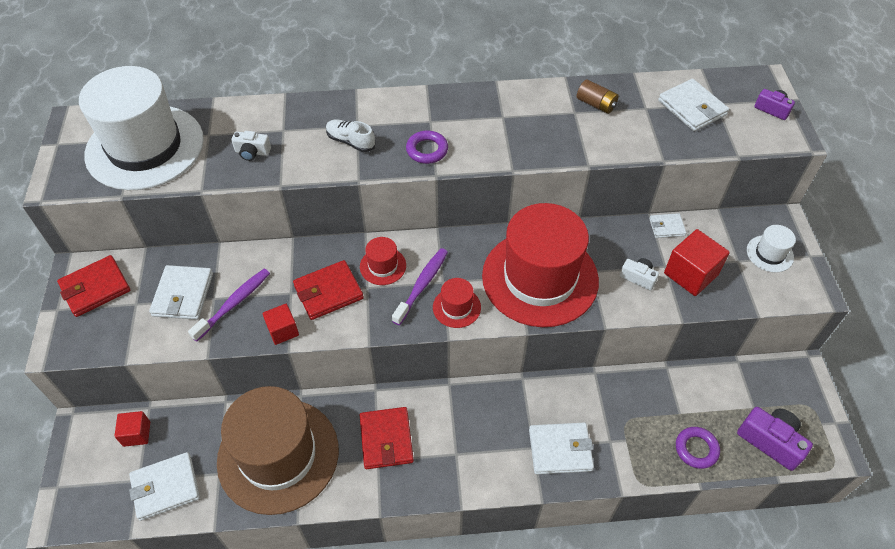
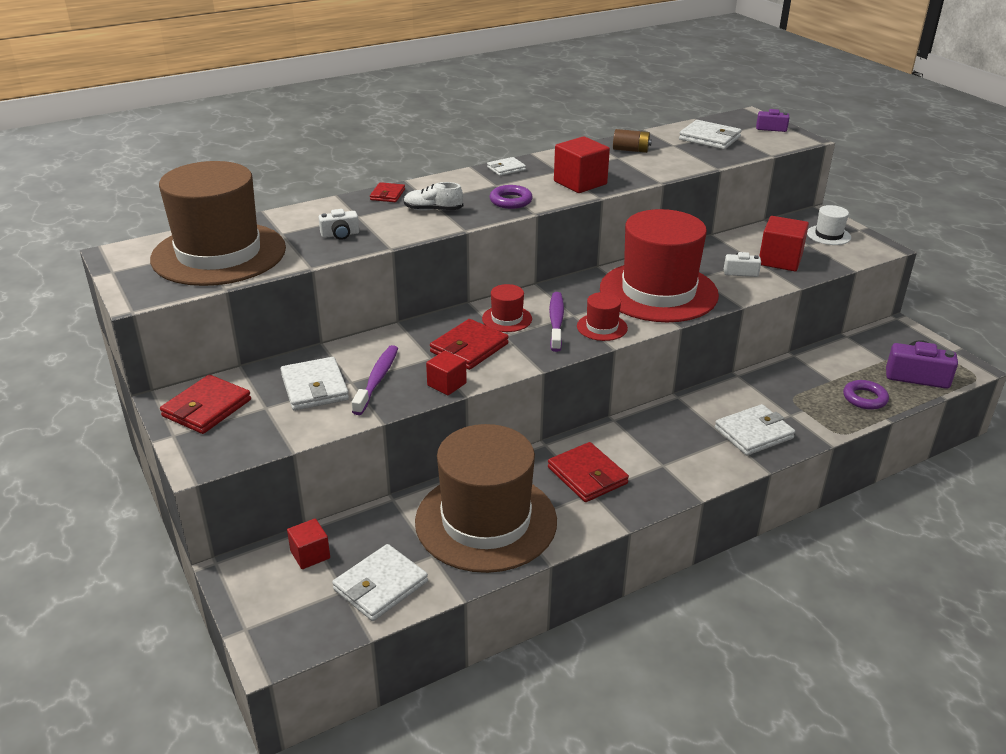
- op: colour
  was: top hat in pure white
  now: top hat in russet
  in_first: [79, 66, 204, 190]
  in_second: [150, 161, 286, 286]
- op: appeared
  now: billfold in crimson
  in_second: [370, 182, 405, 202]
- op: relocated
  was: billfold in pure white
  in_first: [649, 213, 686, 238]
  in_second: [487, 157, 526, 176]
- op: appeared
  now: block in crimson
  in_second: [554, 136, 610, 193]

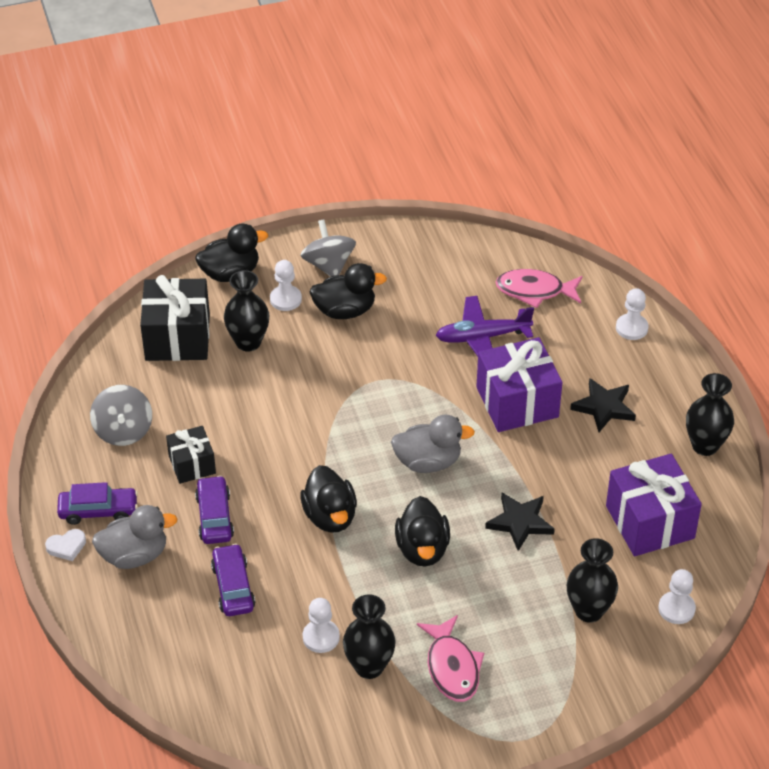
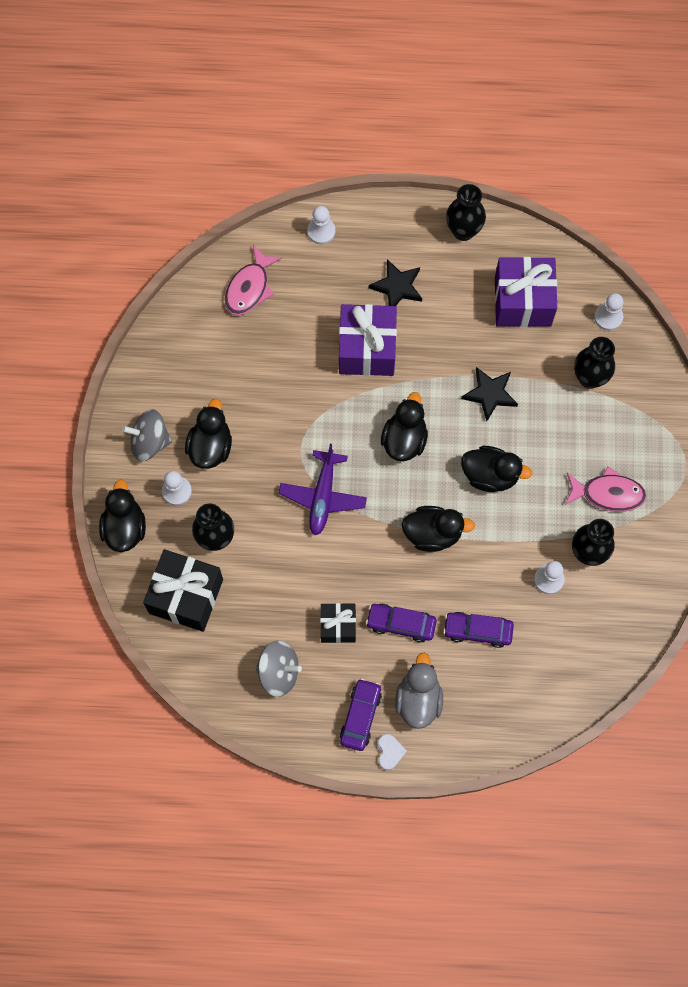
- op: relocated
  was: aeroplane in royal purple
  in_first: [436, 296, 534, 356]
  in_second: [279, 444, 367, 535]
- op: colour
  was: duck in grey
  now: duck in ebony
  in_first: [391, 414, 475, 473]
  in_second: [381, 392, 428, 461]

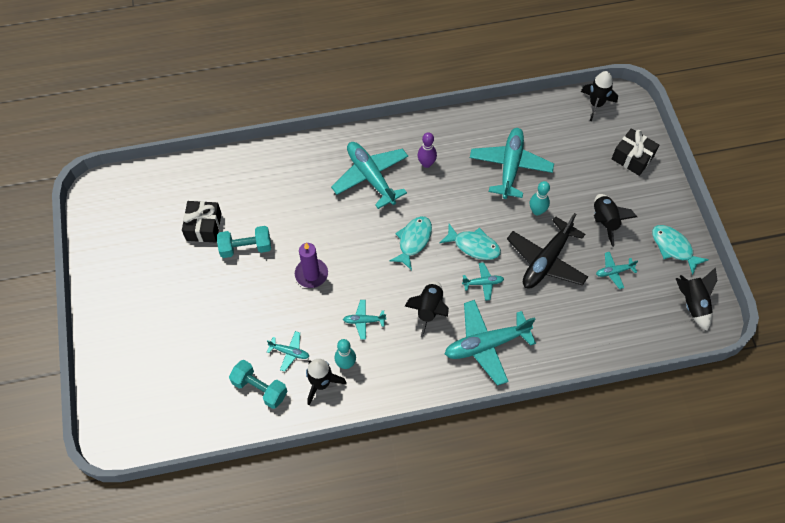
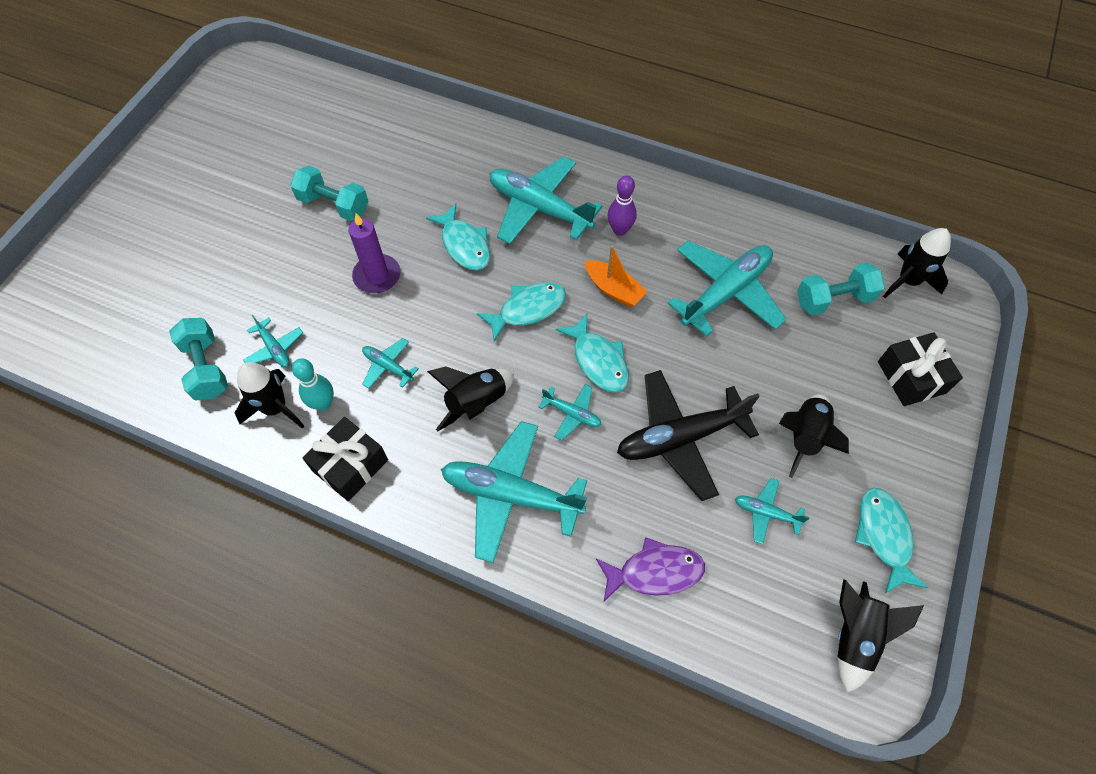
- op: relocated
  was: gift in ebony
  in_first: [182, 201, 222, 242]
  in_second: [303, 417, 388, 501]
- op: appeared
  now: fish in turquoise
  in_second: [426, 203, 490, 270]
- op: spun
  was: aeroplane in turquoise
  in_first: [331, 142, 408, 209]
  in_second: [490, 156, 603, 244]
  clockwise: -60
- op: appeared
  now: boat in orange-coloured
  in_second: [585, 245, 648, 307]
- op: appeared
  now: fish in royal purple
  in_second: [596, 537, 705, 601]
- op: appeared
  now: hand weight in turquoise
  in_second: [797, 263, 885, 315]
- op: missing
  was: tenpin in turquoise
  in_first: [530, 181, 550, 216]

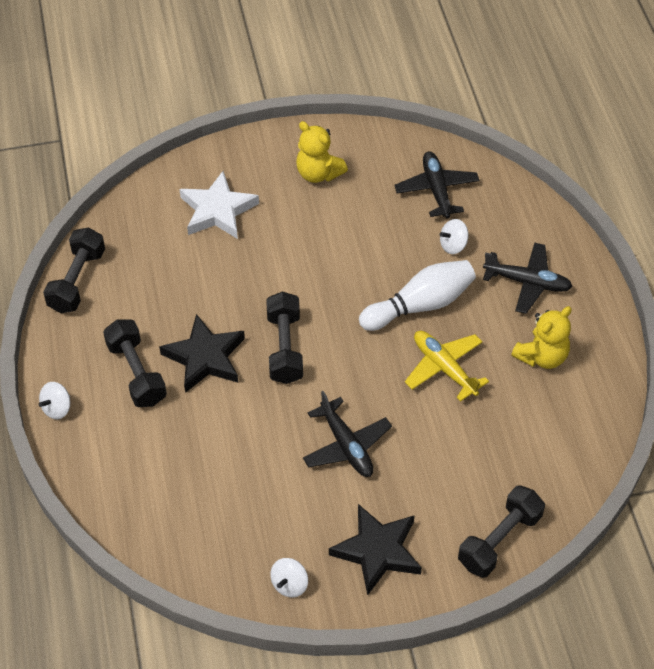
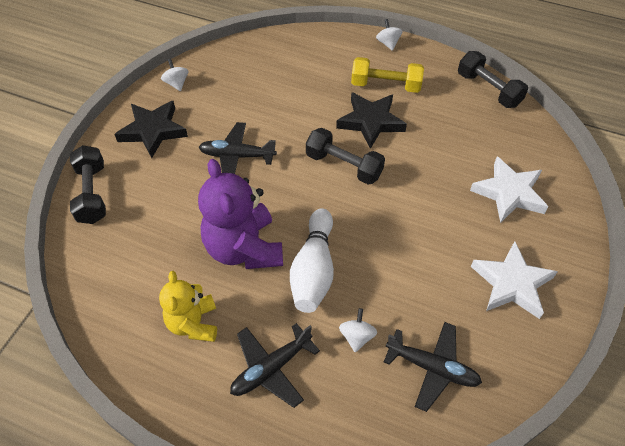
- op: exchanged
  was: aeroplane in bright yellow
  now: teddy in royal purple
  in_first: [405, 331, 489, 401]
  in_second: [198, 159, 283, 269]
- op: colour
  was: hand weight in ebony
  now: hand weight in bright yellow
  in_first: [103, 319, 167, 407]
  in_second: [351, 57, 424, 93]
- op: exchanged
  was: teddy in bright yellow
  now: star in pure white
  in_first: [296, 121, 348, 183]
  in_second: [471, 241, 558, 319]

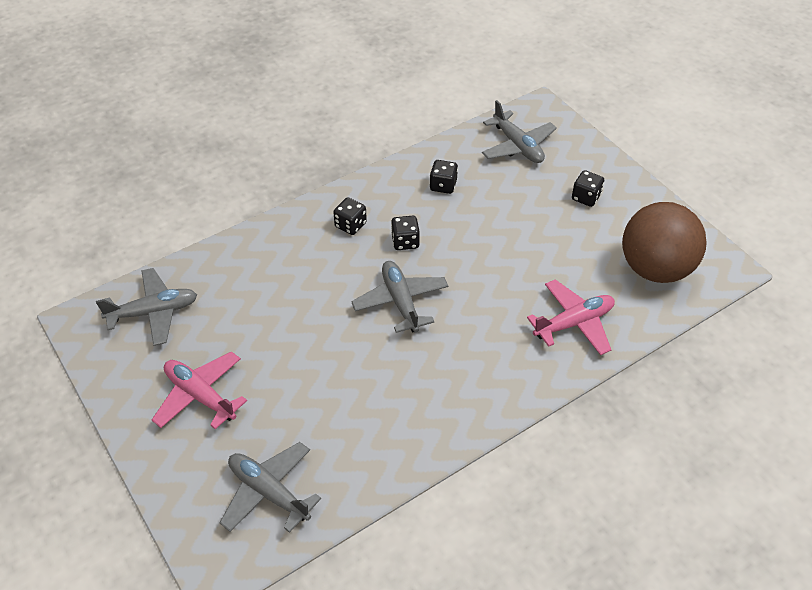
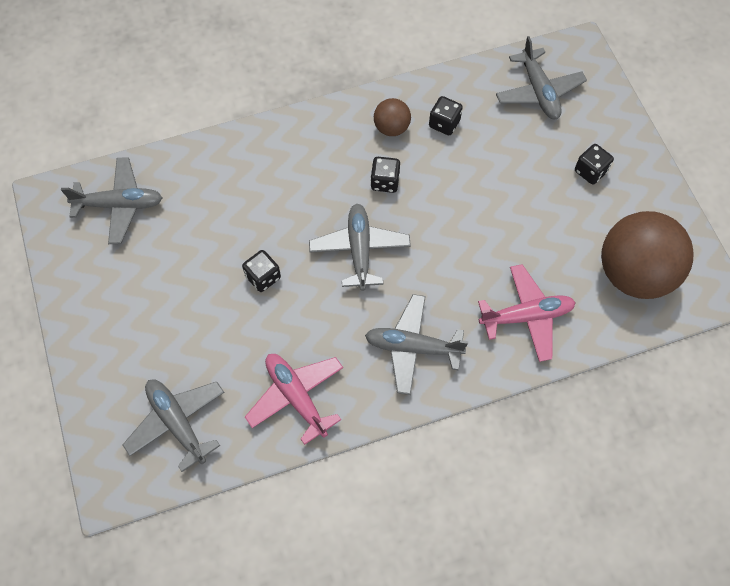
- op: relocated
  was: die in ebony
  in_first: [333, 197, 367, 235]
  in_second: [242, 250, 281, 292]
- op: relocated
  was: aeroplane in rosy
  in_first: [152, 351, 247, 429]
  in_second: [245, 354, 343, 445]
- op: appeared
  now: aeroplane in grey
  in_second: [365, 294, 468, 395]
- op: appeared
  now: play ball in russet
  in_second: [374, 98, 411, 136]

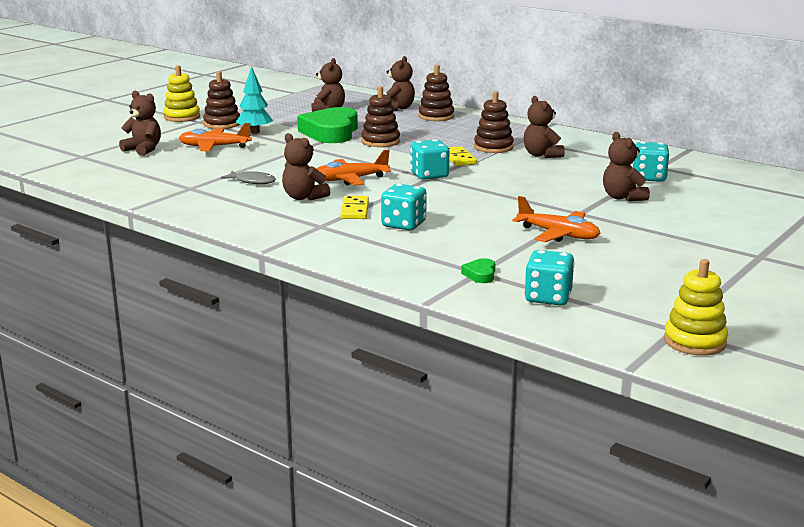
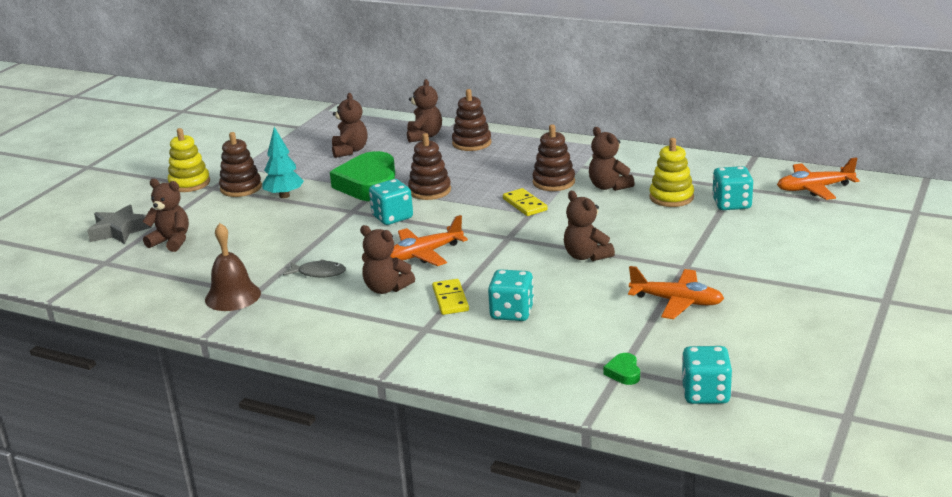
- op: appeared
  now: star in grey
  in_second: [87, 205, 152, 244]
- op: appeared
  now: hand bell in russet
  in_second: [205, 223, 261, 311]
- op: relocated
  was: die in turquoise
  in_first: [410, 139, 449, 180]
  in_second: [369, 179, 413, 225]
- op: relocated
  was: teddy in russet
  in_first: [603, 132, 650, 201]
  in_second: [564, 191, 615, 261]
- op: relocated
  was: stacking rings in bright yellow
  in_first: [664, 259, 728, 356]
  in_second: [649, 138, 694, 207]
- op: relocated
  was: aeroplane in orange-coloured
  in_first: [179, 123, 252, 151]
  in_second: [777, 157, 860, 200]

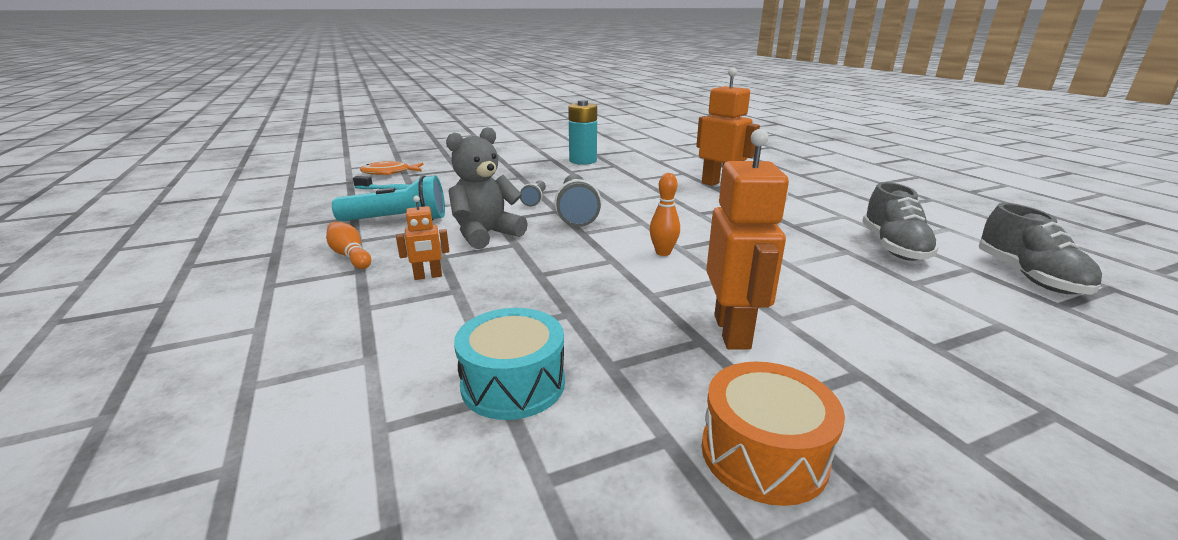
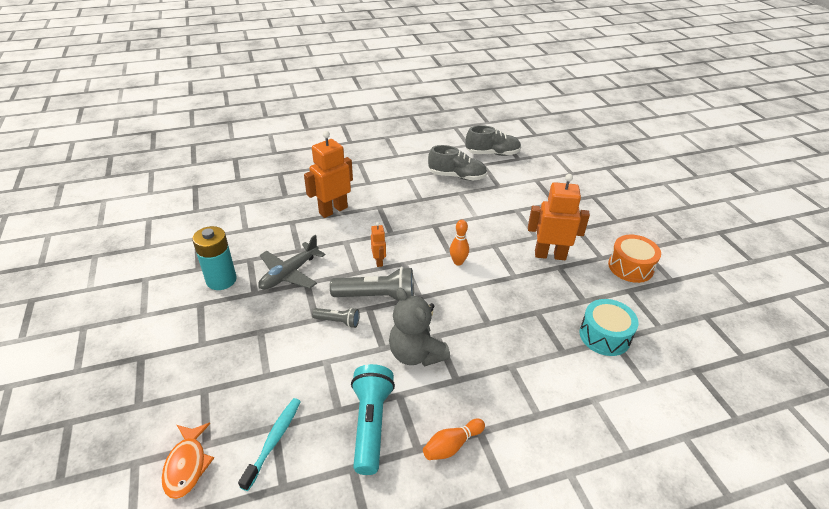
- op: appeared
  now: aeroplane in grey
  in_second: [258, 235, 325, 290]
- op: relocated
  was: toy robot in orange-coloured
  in_first: [396, 196, 449, 280]
  in_second: [371, 222, 386, 267]

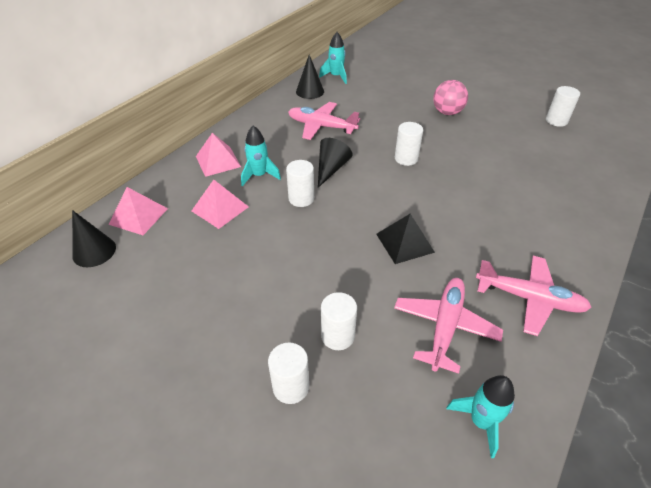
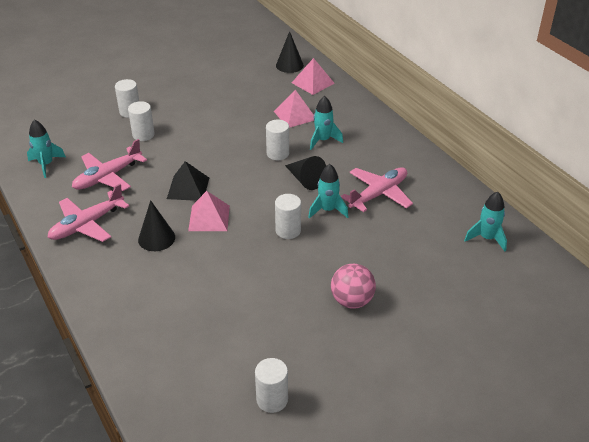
- op: spun
  was: aeroplane in rosy
  in_first: [394, 278, 503, 374]
  in_second: [72, 139, 147, 191]
  clockwise: 90
- op: relocated
  was: cone shape in ebony
  in_first: [296, 55, 324, 99]
  in_second: [138, 200, 175, 251]
- op: relocated
  was: solid pyramid in rosy
  in_first: [196, 133, 241, 177]
  in_second: [188, 191, 230, 231]
- op: appeared
  now: spaceship in turquoise
  in_second: [308, 164, 348, 218]

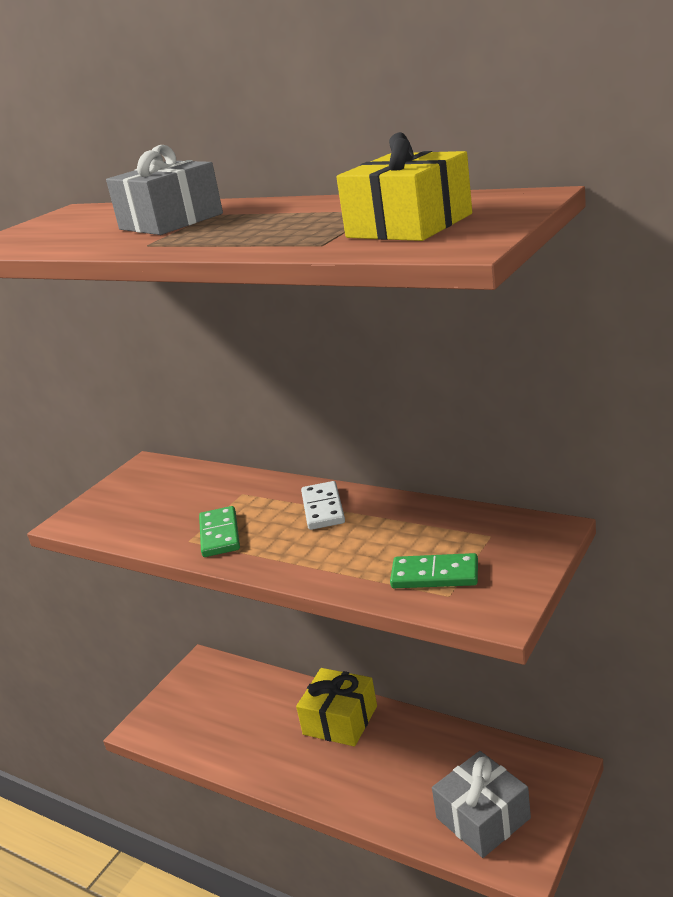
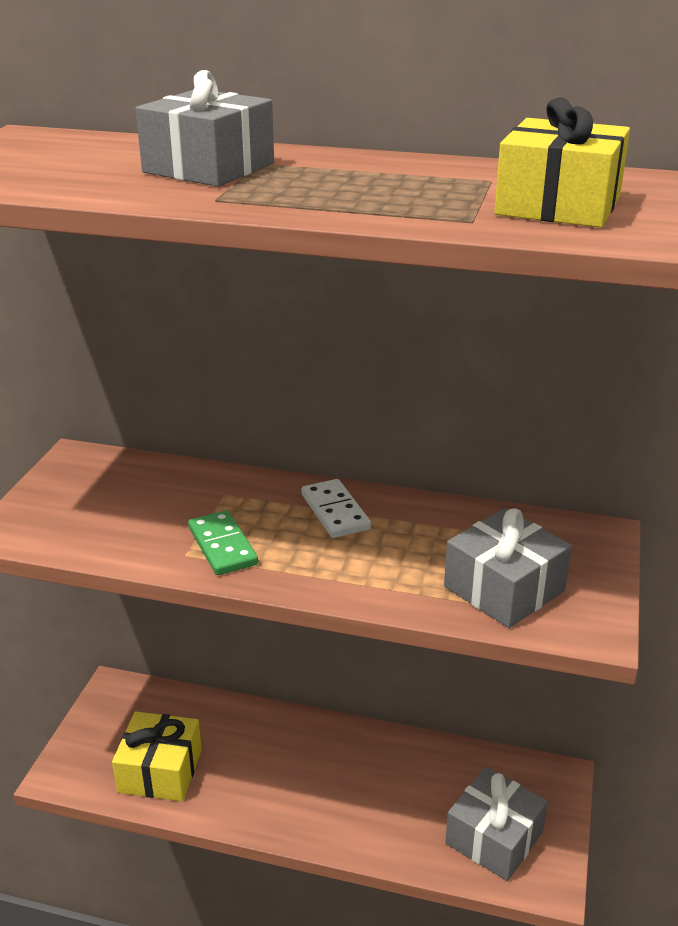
- op: relocated
  was: gift in bright yellow
  in_first: [296, 668, 377, 746]
  in_second: [112, 712, 202, 801]
- op: exchanged
  was: domino tile in leaf-green
  now: gift in grey
  in_first: [390, 553, 478, 588]
  in_second: [444, 508, 572, 628]

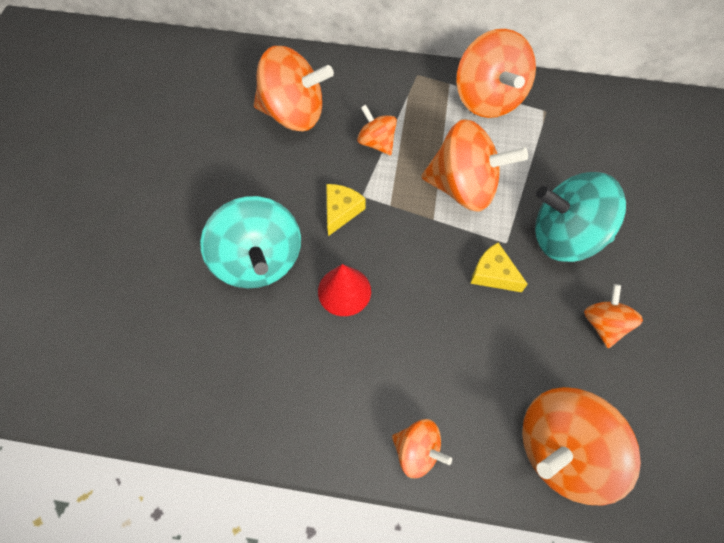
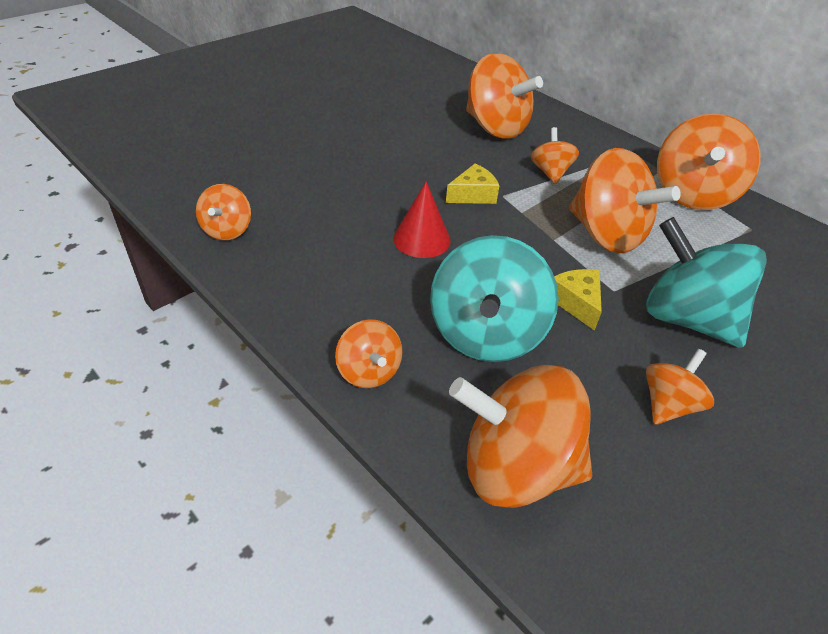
- op: appeared
  now: whirligig in orange-coloured
  in_second: [196, 184, 251, 240]
- op: relocated
  was: whirligig in turquoise
  in_first: [200, 196, 301, 288]
  in_second: [430, 235, 559, 362]

